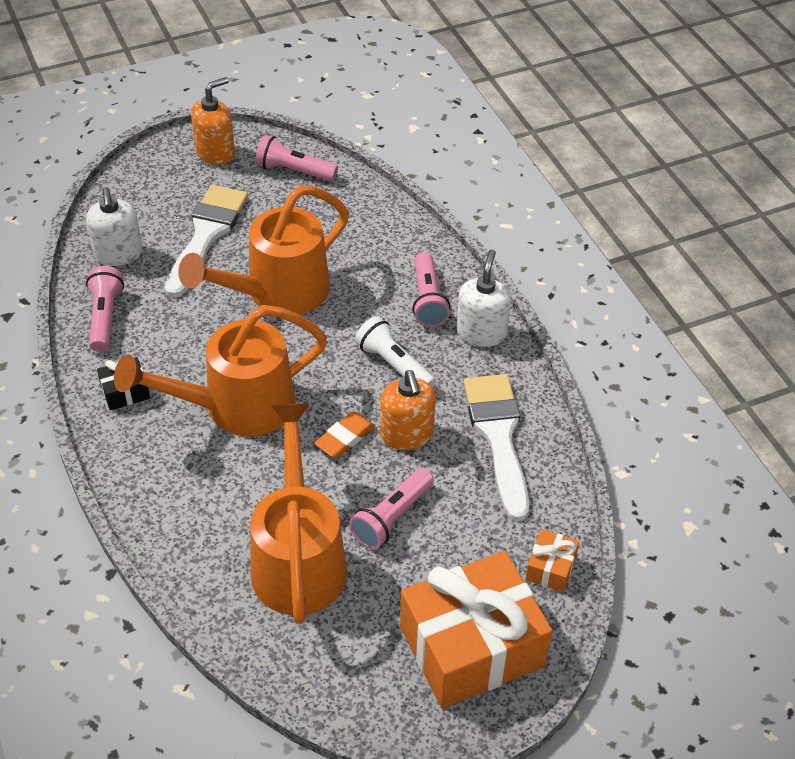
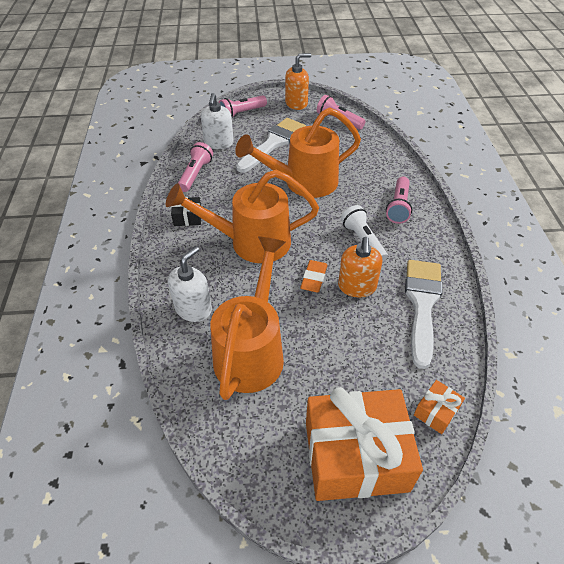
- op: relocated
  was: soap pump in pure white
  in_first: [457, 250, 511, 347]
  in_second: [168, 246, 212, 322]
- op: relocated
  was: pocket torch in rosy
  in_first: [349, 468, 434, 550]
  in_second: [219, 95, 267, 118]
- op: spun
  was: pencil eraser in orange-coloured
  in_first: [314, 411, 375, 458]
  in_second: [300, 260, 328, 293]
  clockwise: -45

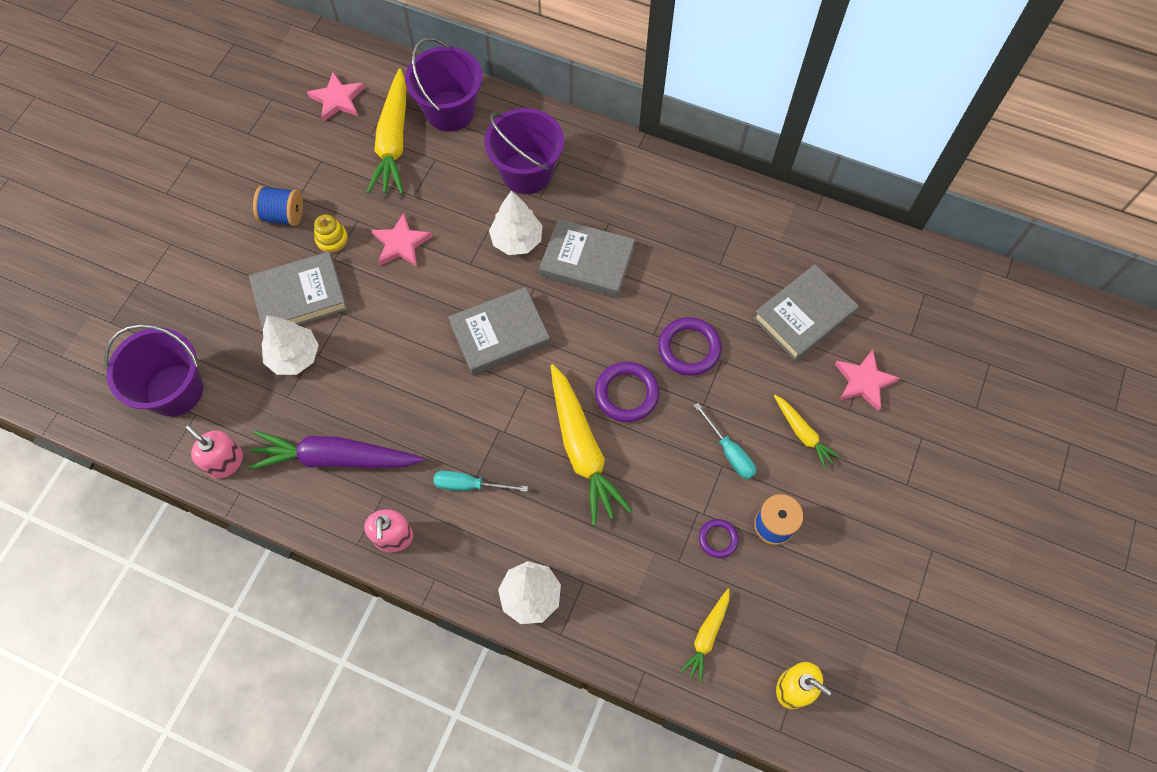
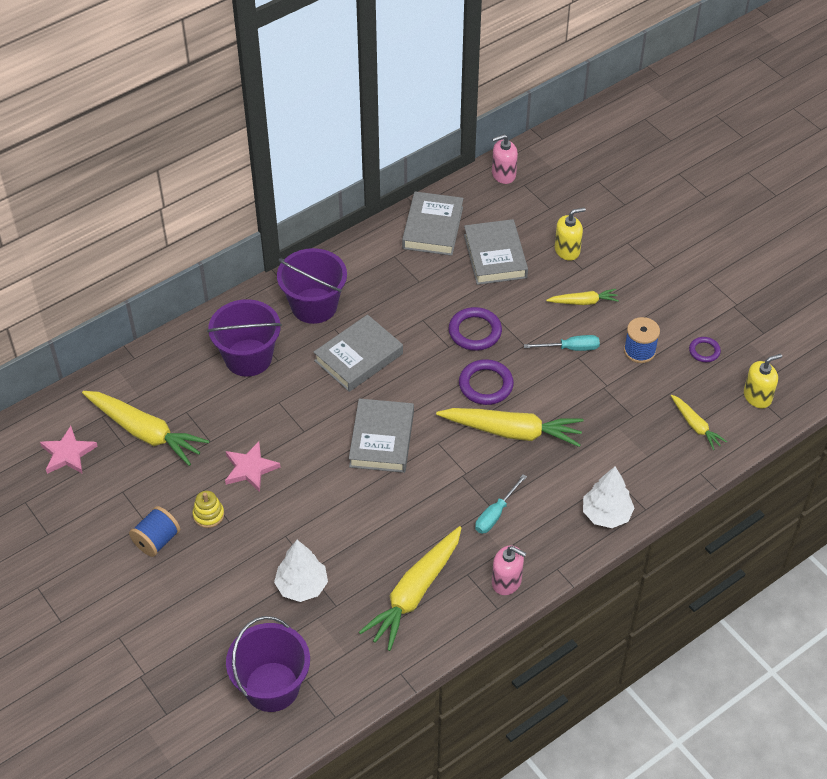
- op: relocated
  was: bucket in royal purple
  in_first: [405, 38, 482, 132]
  in_second: [277, 248, 347, 324]
- op: colour
  was: root vegetable in royal purple
  now: root vegetable in bright yellow
  in_first: [247, 431, 424, 470]
  in_second: [359, 526, 461, 651]
- op: relocated
  was: book in grey
  in_first: [249, 252, 348, 328]
  in_second: [402, 191, 464, 256]
- op: relocated
  was: soap pump in rosy
  in_first: [186, 425, 243, 479]
  in_second: [492, 134, 518, 184]
- op: exchanged
  was: star in rosy
  now: soap pump in bright yellow
  in_first: [835, 350, 900, 412]
  in_second: [555, 207, 586, 261]
- op: relocated
  was: torus in royal purple
  in_first: [699, 519, 739, 558]
  in_second: [689, 337, 721, 362]
- op: missing
  was: fir tree in pure white
  in_first: [489, 191, 543, 255]

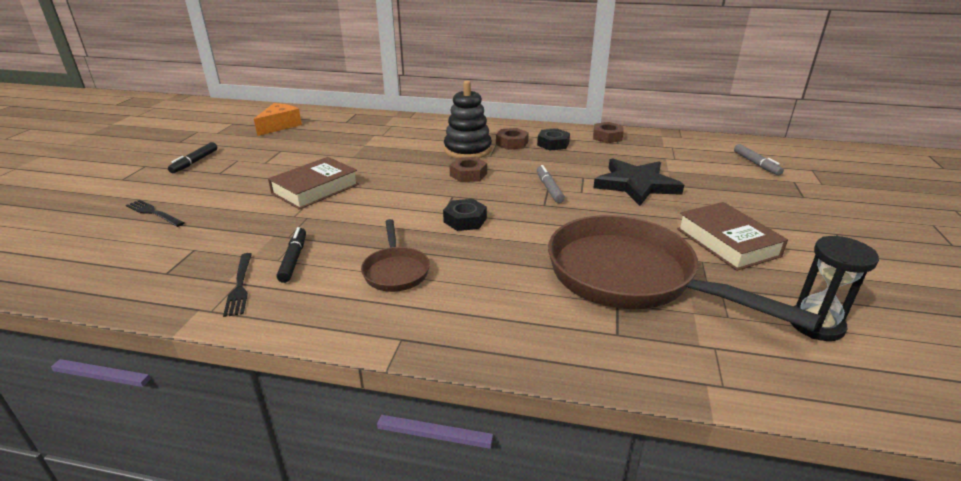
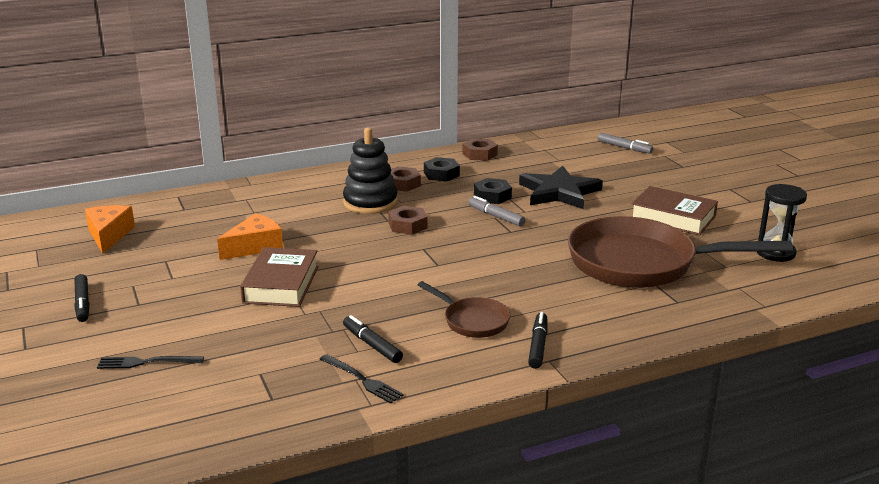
- op: appeared
  now: piece of cheese in orange-coloured
  in_second: [217, 213, 283, 260]
- op: relocated
  was: hex nut in ebony
  in_first: [443, 199, 487, 231]
  in_second: [474, 178, 512, 204]
- op: appeared
  now: marker pen in ebony
  in_second: [528, 312, 547, 369]

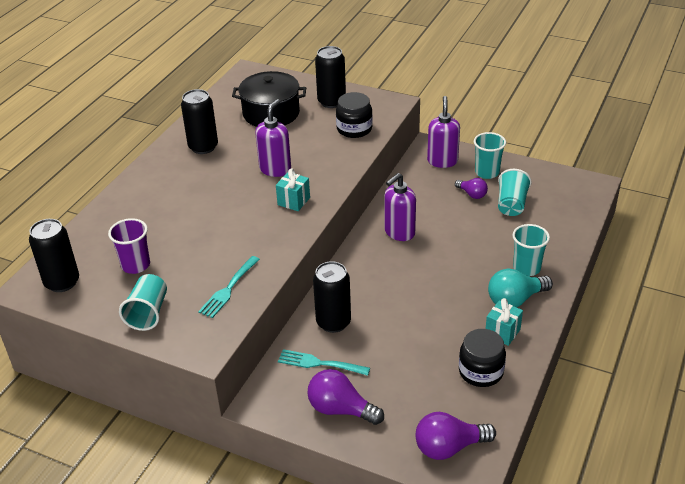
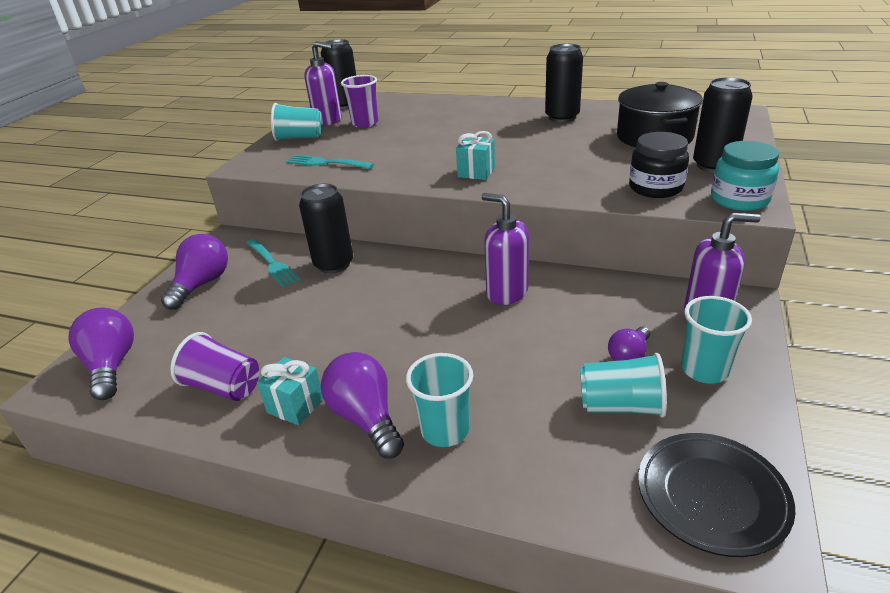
- op: exchanged
  was: jam jar in ebony
  now: tumbler in royal purple
  in_first: [459, 329, 506, 387]
  in_second: [170, 332, 259, 401]
- op: spun
  was: dinner fork in turquoise
  in_first: [278, 349, 370, 376]
  in_second: [247, 239, 300, 287]
  clockwise: 135
- op: relocated
  was: soap pump in royal purple
  in_first: [255, 99, 291, 177]
  in_second: [304, 41, 342, 126]
- op: colour
  was: light bulb in turquoise
  now: light bulb in royal purple
  in_first: [488, 268, 553, 307]
  in_second: [321, 352, 404, 459]
- op: appeared
  now: plate in ebony
  in_second: [638, 433, 795, 557]
- op: appeared
  now: jam jar in turquoise
  in_second: [711, 141, 779, 211]

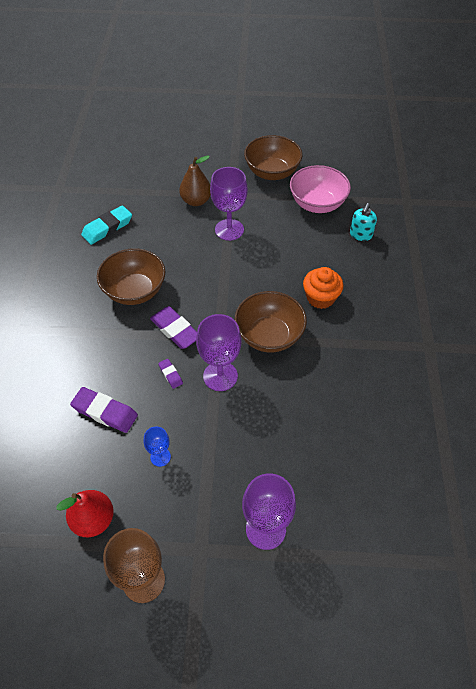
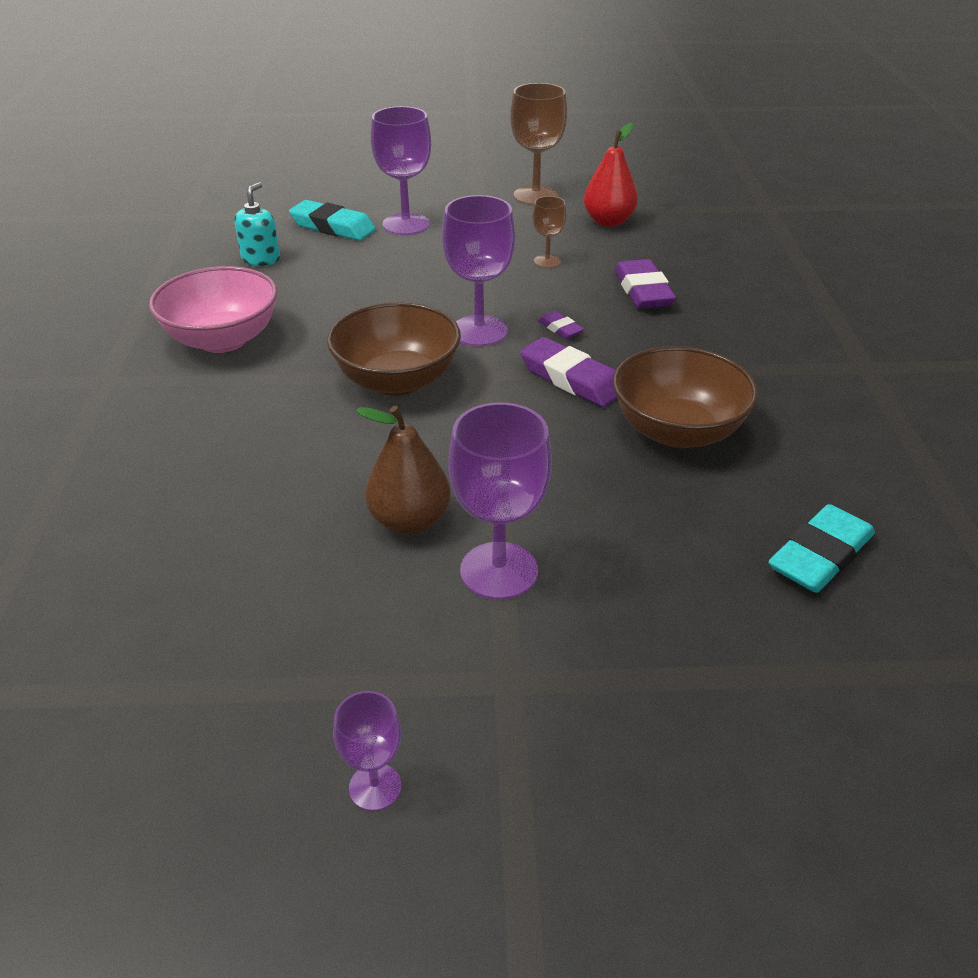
- op: relocated
  was: bowl in rosy
  in_first: [290, 165, 351, 213]
  in_second: [149, 266, 277, 353]
- op: relocated
  was: soap pump in turquoise
  in_first: [350, 203, 377, 241]
  in_second: [234, 182, 280, 266]
- op: appeared
  now: pencil eraser in turquoise
  in_second: [289, 200, 376, 241]
- op: exchanged
  was: bowl in russet
  now: chalice in royal purple
  in_first: [244, 135, 302, 180]
  in_second: [333, 691, 401, 811]
- op: relocated
  was: pear fruit in russet
  in_first: [179, 156, 211, 206]
  in_second: [356, 406, 451, 535]
- op: colour
  was: chalice in blue
  now: chalice in russet
  in_first: [144, 426, 171, 467]
  in_second: [532, 196, 566, 268]
- op: spun
  was: pencil eraser in royal purple
  in_first: [70, 387, 138, 433]
  in_second: [615, 259, 676, 309]
  clockwise: 60
- op: missing
  was: cupcake in orange-coloured
  in_first: [303, 267, 344, 309]

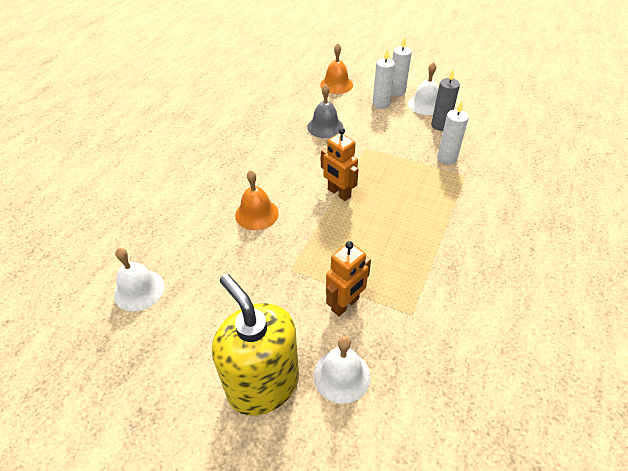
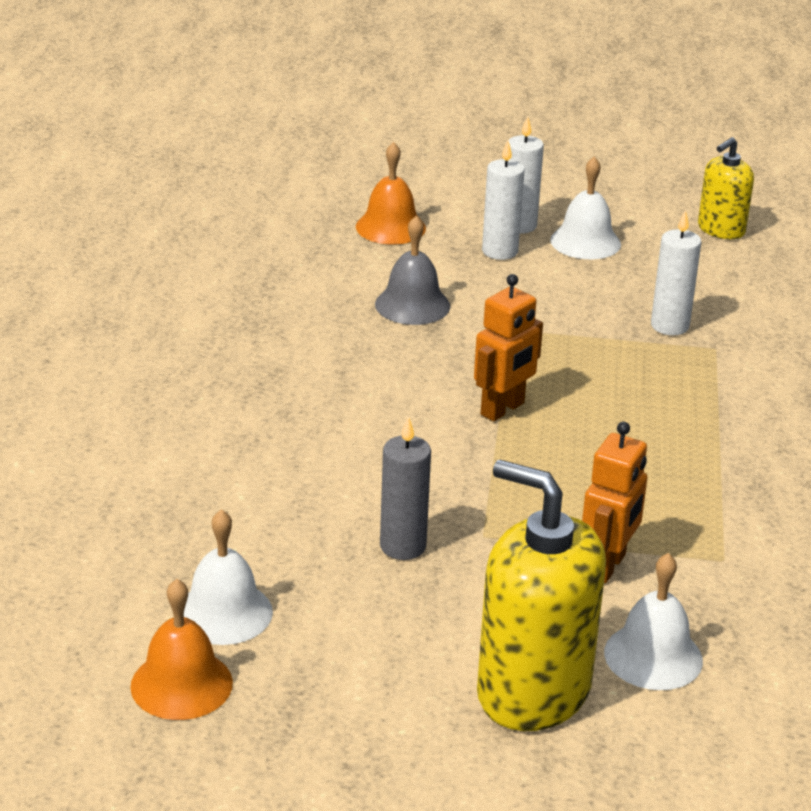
- op: relocated
  was: hand bell in orange-coloured
  in_first: [235, 170, 279, 230]
  in_second: [130, 579, 233, 720]
- op: relocated
  was: pillar candle in grey
  in_first: [431, 69, 460, 131]
  in_second: [380, 416, 431, 560]
- op: spun
  was: toy robot in orange-coloured
  in_first: [321, 128, 359, 201]
  in_second: [474, 274, 543, 421]
  clockwise: -75
- op: appeared
  now: soap pump in bright yellow
  in_second: [698, 137, 754, 239]

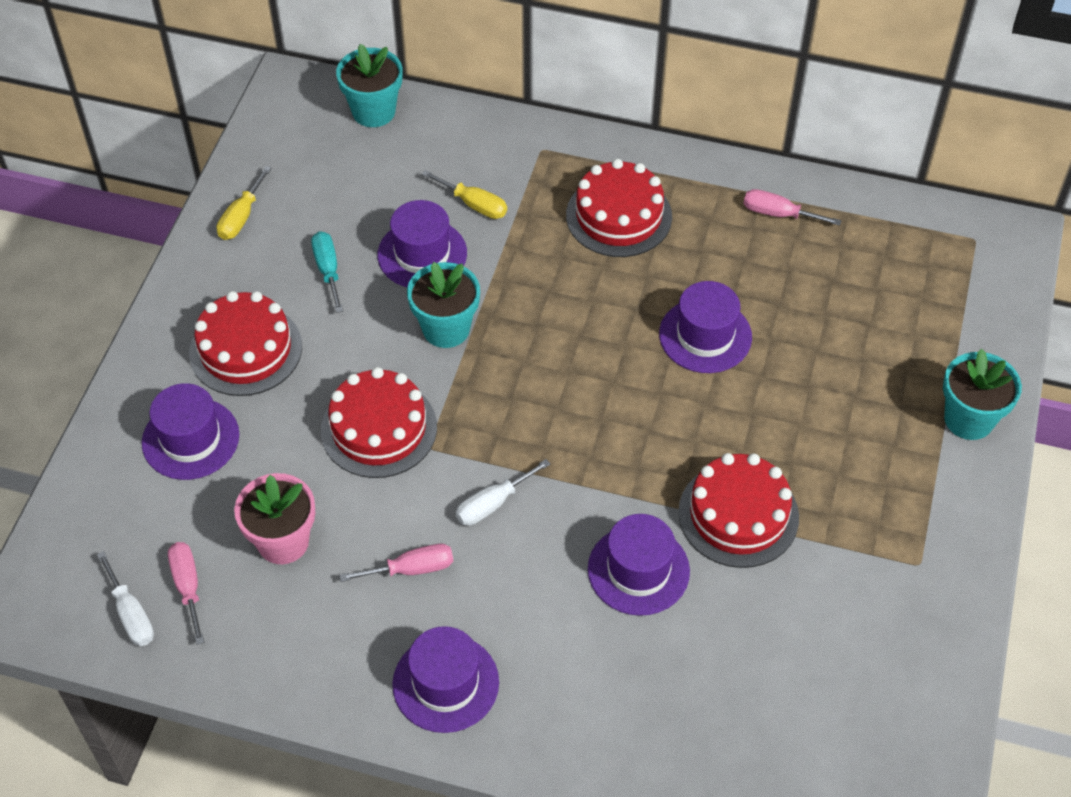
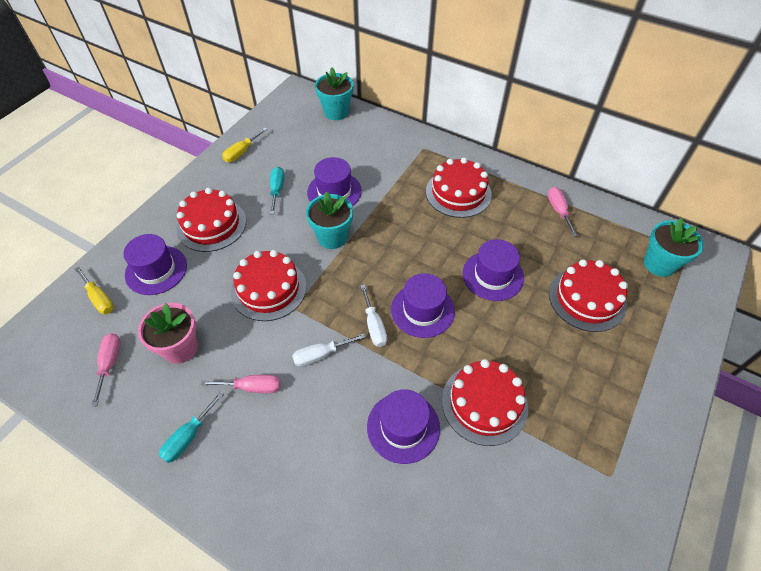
- op: relocated
  was: flat screwdriver in bright yellow
  in_first: [421, 170, 507, 219]
  in_second: [75, 267, 114, 314]
- op: appeared
  now: flat screwdriver in turquoise
  in_second: [159, 391, 224, 463]
- op: relocated
  was: flat screwdriver in pure white
  in_first: [97, 551, 154, 646]
  in_second: [360, 284, 387, 347]
- op: relocated
  was: top hat in royal purple
  in_first: [392, 626, 499, 733]
  in_second: [391, 273, 455, 338]
- op: spun
  was: flat screwdriver in rosy
  in_first: [743, 189, 842, 226]
  in_second: [548, 187, 578, 237]
  clockwise: 45
- op: appeared
  now: gateau in crimson
  in_second: [549, 259, 628, 332]
- op: relocated
  was: plant pot in turquoise
  in_first: [943, 349, 1022, 440]
  in_second: [644, 218, 704, 277]

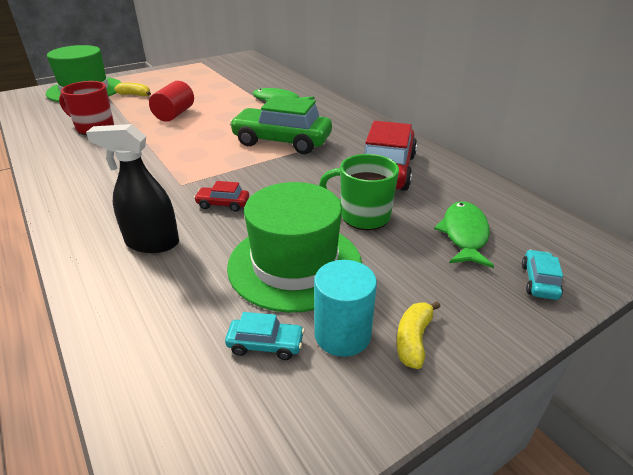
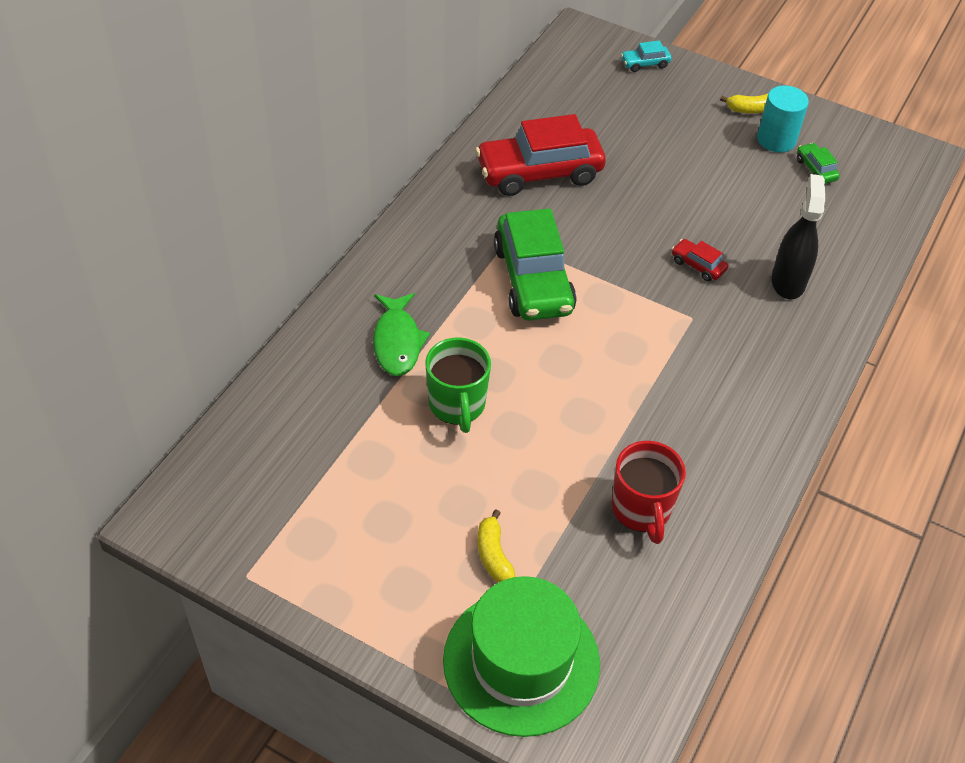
- op: relocated
  was: coffee mug in leaf-green
  in_first: [319, 154, 399, 230]
  in_second: [425, 338, 491, 433]
- op: spun
  was: car in crimson
  in_first: [194, 181, 249, 212]
  in_second: [672, 239, 728, 281]
  clockwise: 150
- op: spun
  was: spray bottle in ebony
  in_first: [86, 124, 179, 253]
  in_second: [772, 174, 825, 299]
  clockwise: -150
- op: colour
  was: car in turquoise
  now: car in leaf-green
  in_first: [225, 312, 305, 360]
  in_second: [797, 143, 840, 184]
- op: missing
  was: cylinder shape in crimson
  in_first: [149, 81, 194, 122]
- op: missing
  was: top hat in leaf-green
  in_first: [227, 182, 362, 313]
- op: missing
  was: fish in leaf-green
  in_first: [434, 201, 494, 268]

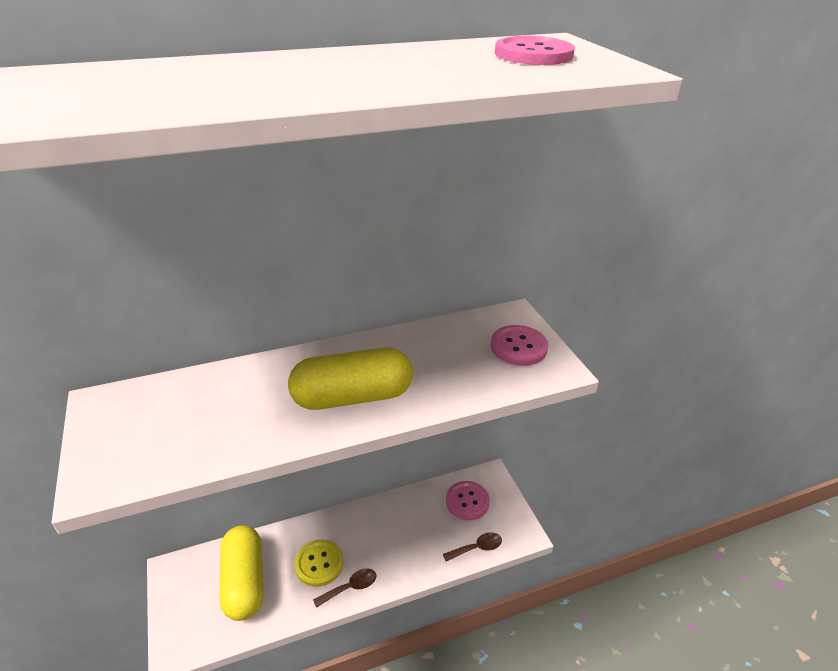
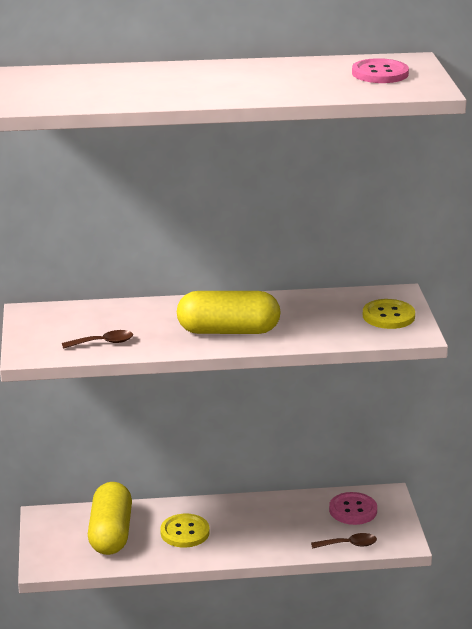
- op: relocated
  was: tablespoon in russet
  in_first: [313, 568, 377, 608]
  in_second: [62, 330, 133, 349]
- op: colour
  was: button in rosy
  now: button in bright yellow
  in_first: [490, 325, 548, 366]
  in_second: [363, 299, 415, 329]

